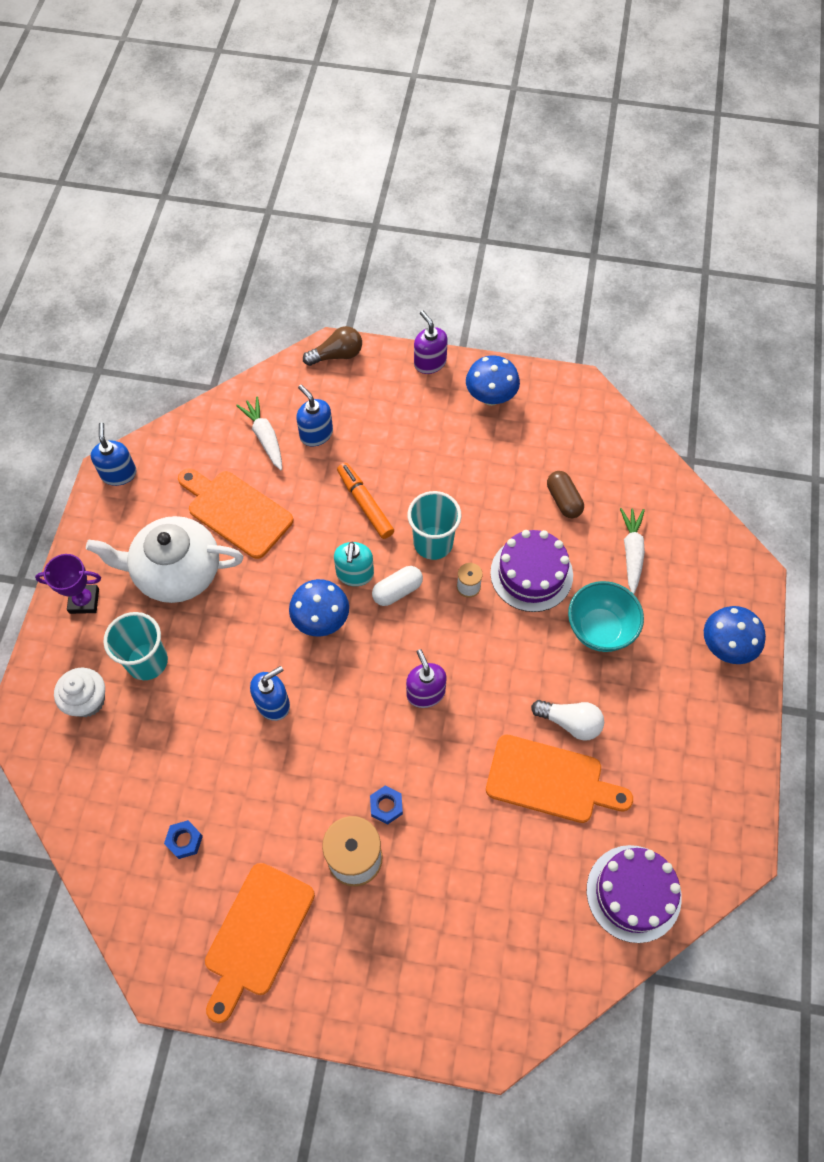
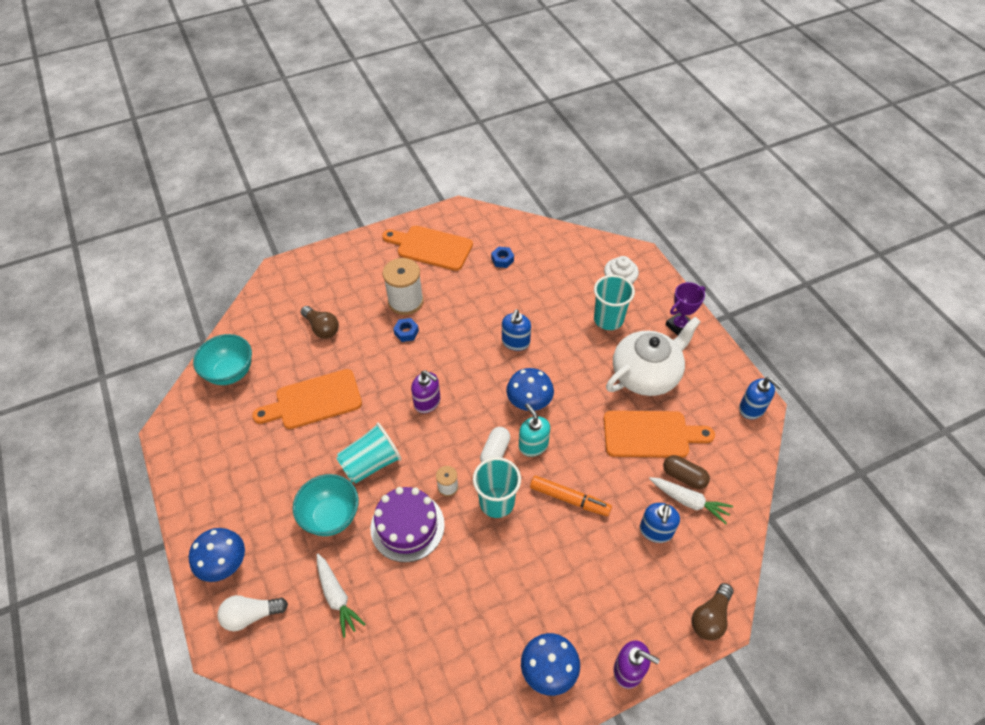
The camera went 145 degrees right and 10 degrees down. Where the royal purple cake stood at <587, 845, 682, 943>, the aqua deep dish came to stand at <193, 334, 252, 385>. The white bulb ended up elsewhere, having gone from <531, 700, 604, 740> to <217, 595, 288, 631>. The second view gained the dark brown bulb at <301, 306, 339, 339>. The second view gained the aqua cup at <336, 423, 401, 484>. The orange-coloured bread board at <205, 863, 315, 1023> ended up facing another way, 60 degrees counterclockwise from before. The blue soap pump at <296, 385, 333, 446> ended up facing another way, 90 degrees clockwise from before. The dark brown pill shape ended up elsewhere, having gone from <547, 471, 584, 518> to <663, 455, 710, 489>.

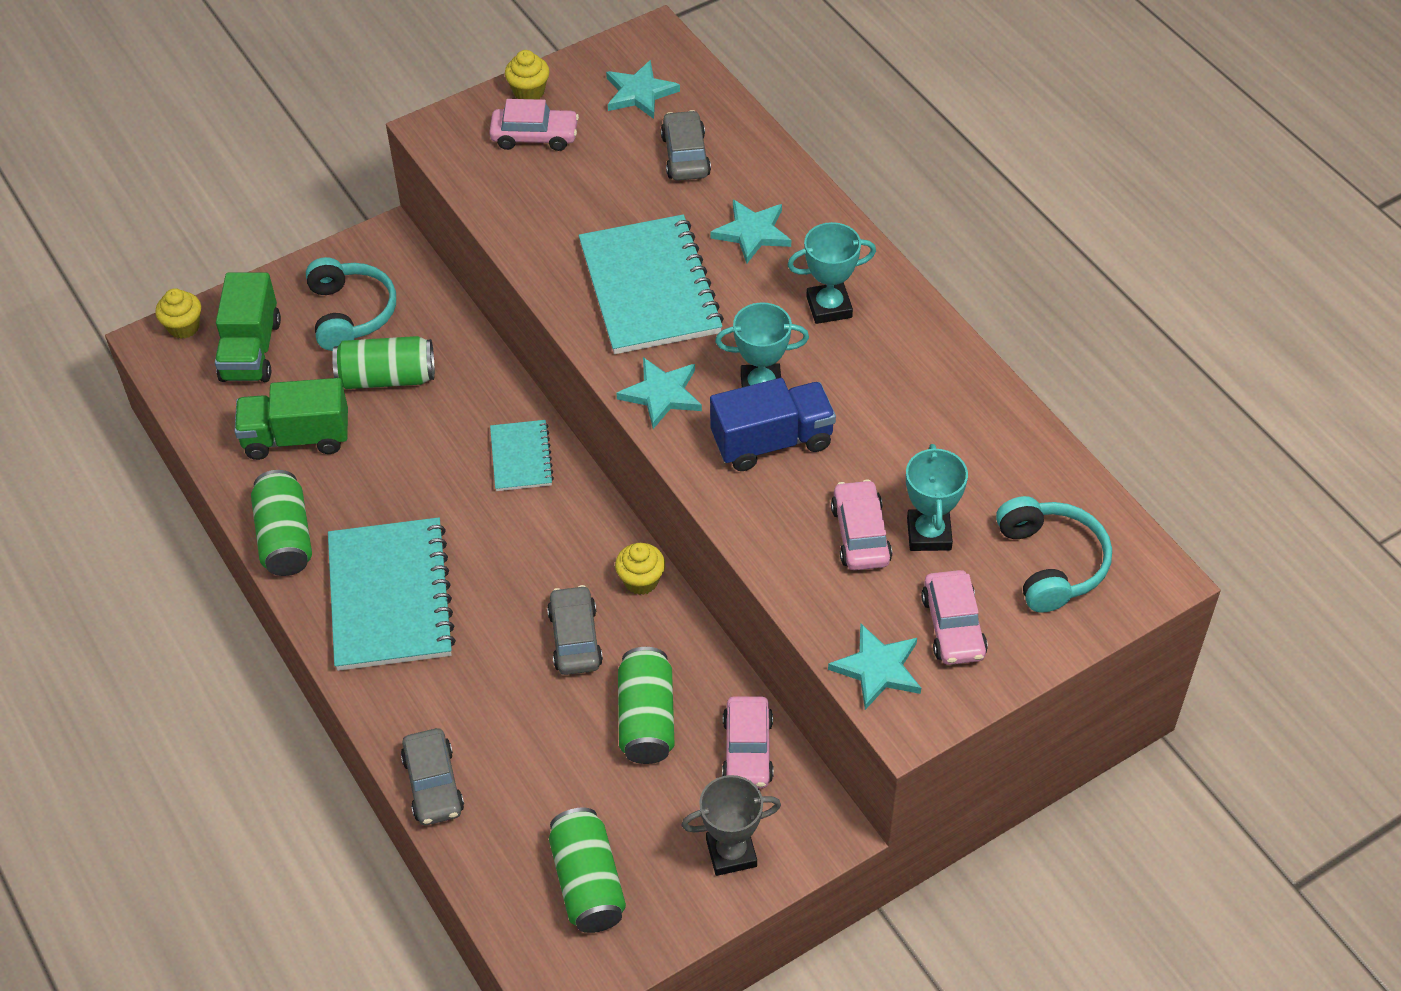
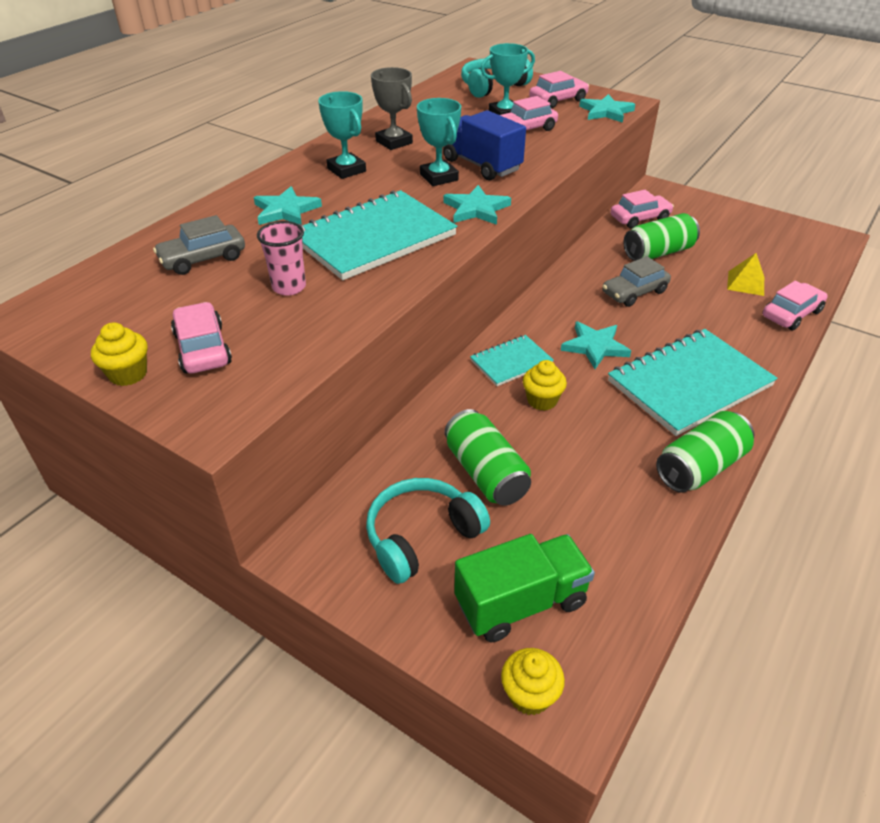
The camera went 115 degrees left and 10 degrees down. The second view gained the rosy cup at <257, 221, 306, 296>. The ash-grey trophy ended up elsewhere, having gone from <681, 775, 781, 876> to <371, 67, 413, 150>. The golden fairy cake ended up elsewhere, having gone from <615, 543, 665, 595> to <523, 360, 567, 411>. The aqua five-pointed star ended up elsewhere, having gone from <606, 60, 680, 119> to <561, 321, 631, 369>. The second view gained the golden pyramid shape at <727, 253, 764, 296>. What was the ash-grey car at <401, 728, 464, 825> turned into the rosy car at <762, 281, 828, 330>. The second view lost the emerald truck at <234, 378, 348, 460>. The second view lost the emerald tin at <549, 808, 626, 933>.

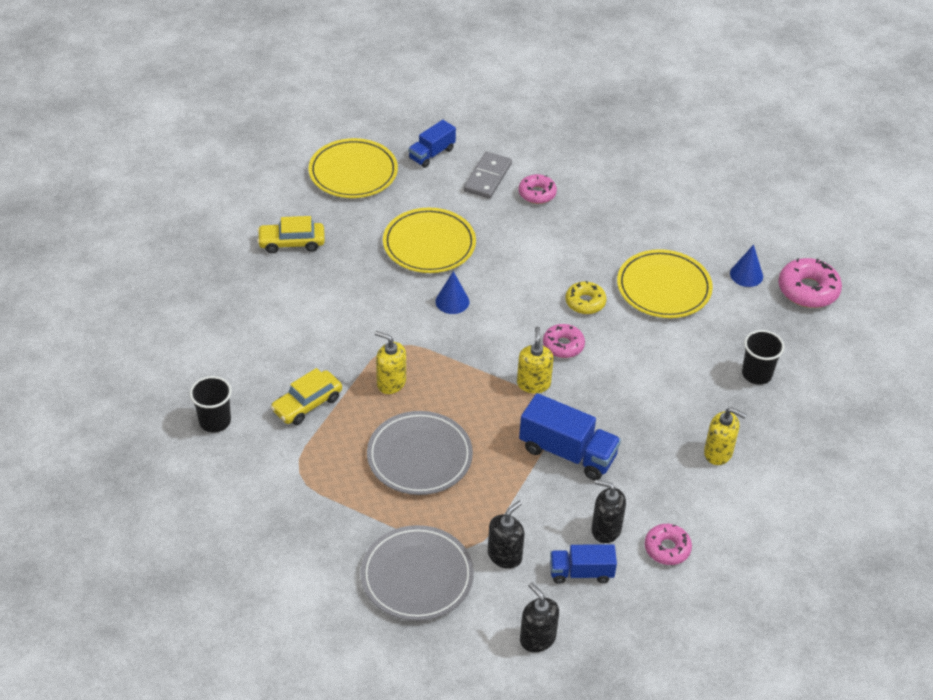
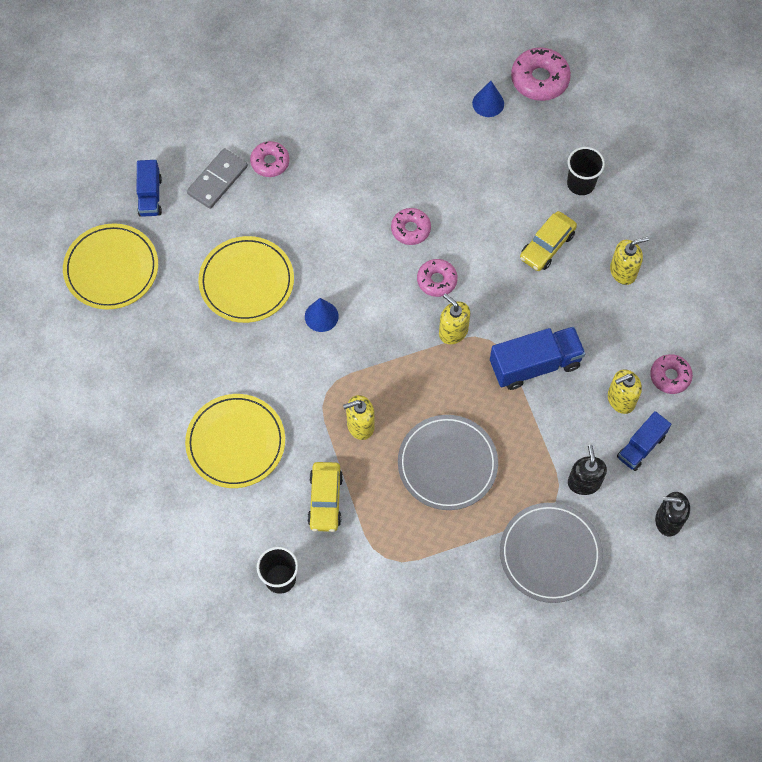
The camera went 45 degrees left and 20 degrees up. The golden dinner plate ended up elsewhere, having gone from <617, 249, 713, 318> to <185, 394, 285, 488>. The ash-grey domino at <464, 151, 512, 199> ended up facing another way, 60 degrees clockwise from before. What was the golden glazed donut at <565, 281, 606, 314> turned into the rosy glazed donut at <391, 208, 431, 245>. The golden car ended up elsewhere, having gone from <257, 216, 325, 253> to <520, 211, 577, 271>. What was the ebony soap pump at <591, 480, 626, 543> turned into the golden soap pump at <608, 369, 642, 414>.

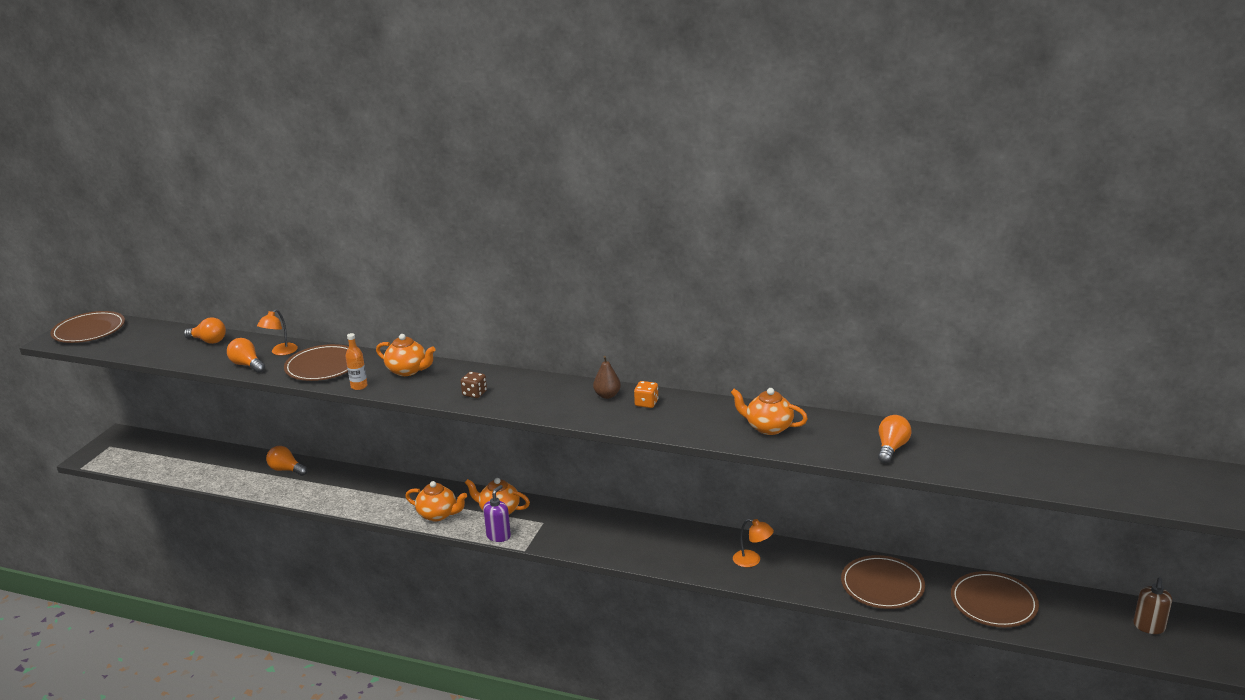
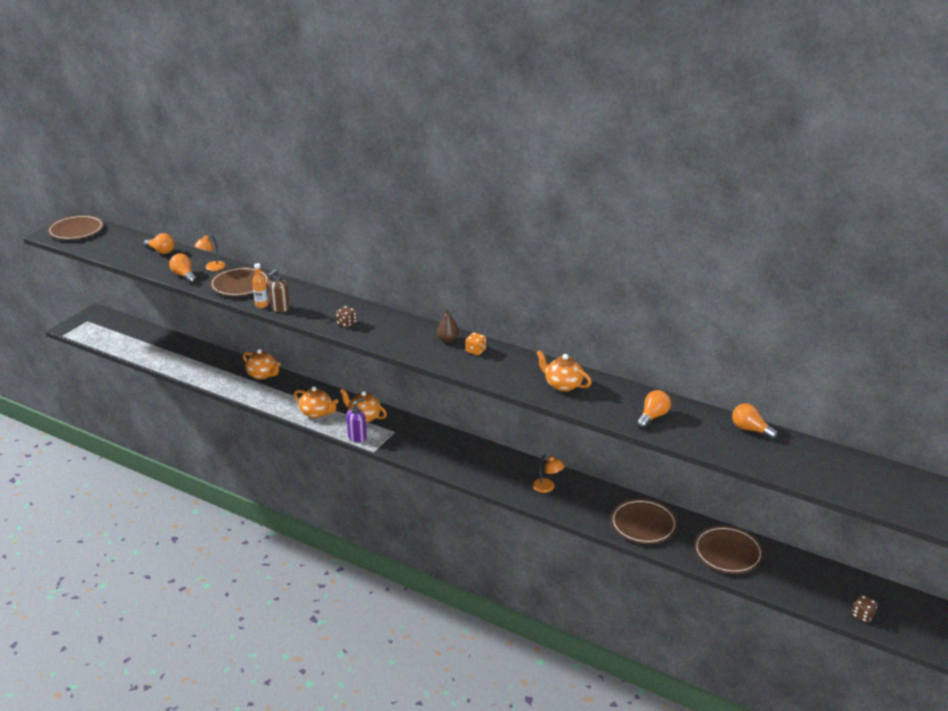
The camera went 10 degrees right and 5 degrees up. The orange-coloured tea pot ended up elsewhere, having gone from <376, 334, 436, 376> to <243, 349, 281, 380>. The dark brown soap pump ended up elsewhere, having gone from <1133, 578, 1172, 634> to <268, 269, 290, 312>. The orange-coloured bulb ended up elsewhere, having gone from <266, 446, 307, 476> to <732, 403, 778, 439>. The second view gained the dark brown dice at <852, 595, 878, 623>.

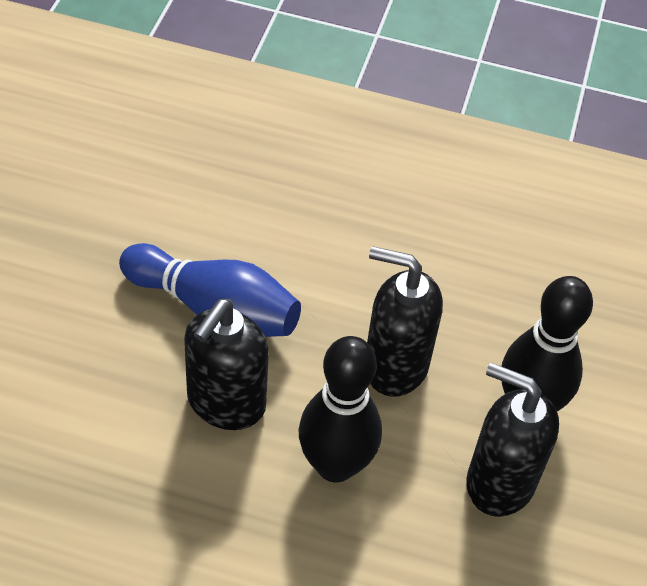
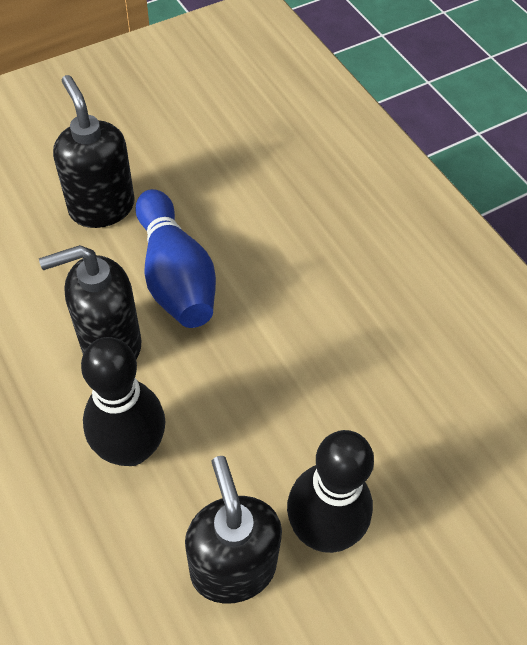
The camera went 45 degrees right and 5 degrees up. The ebony soap pump ended up elsewhere, having gone from <367, 246, 443, 397> to <53, 75, 134, 228>.

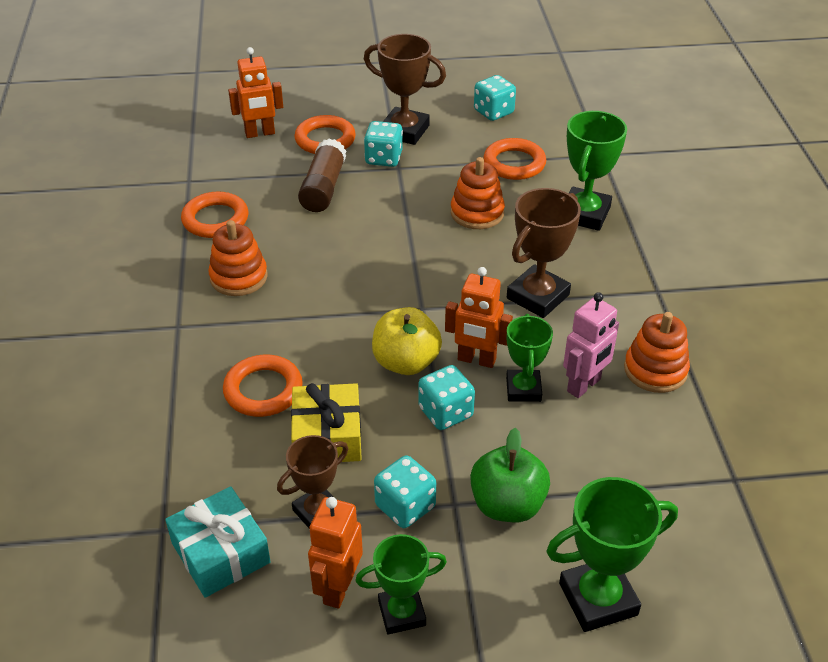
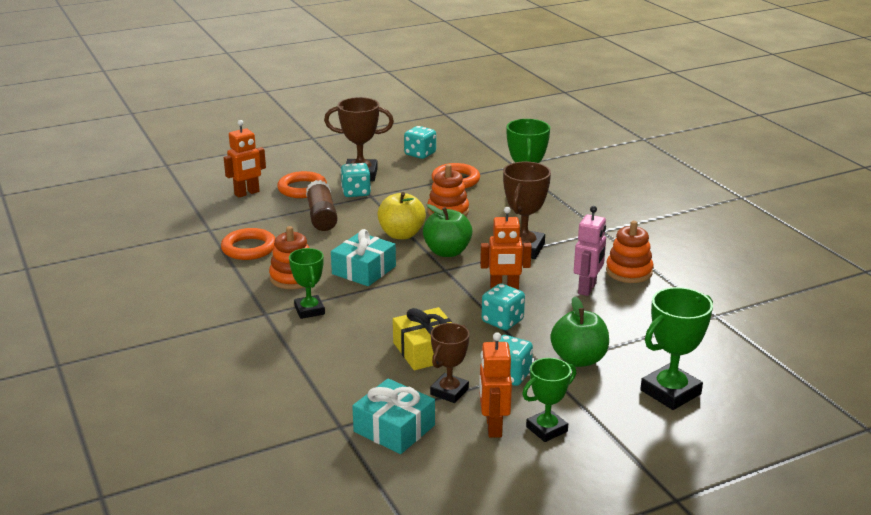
The camera went 20 degrees left and 15 degrees down. The emerald trophy ended up elsewhere, having gone from <506, 314, 553, 402> to <289, 248, 325, 319>. The second view gained the aqua present at <331, 229, 396, 286>. The golden apple ended up elsewhere, having gone from <372, 307, 442, 375> to <377, 192, 426, 239>. The second view gained the emerald apple at <423, 204, 472, 257>. The second view lost the orange-coloured hoop at <223, 355, 303, 417>.

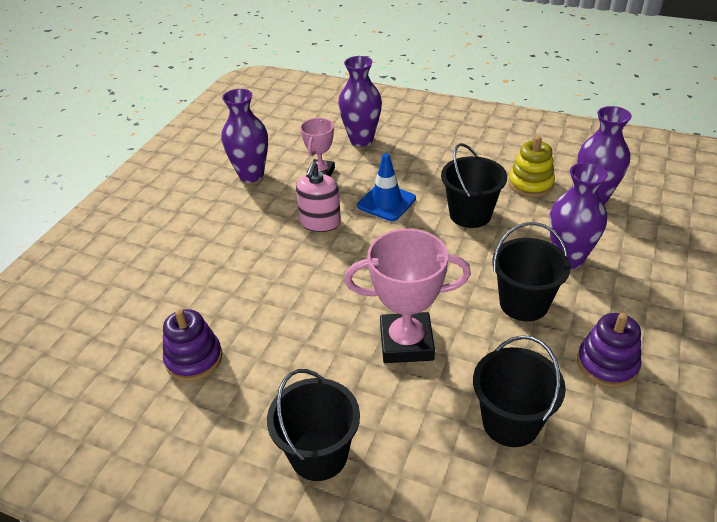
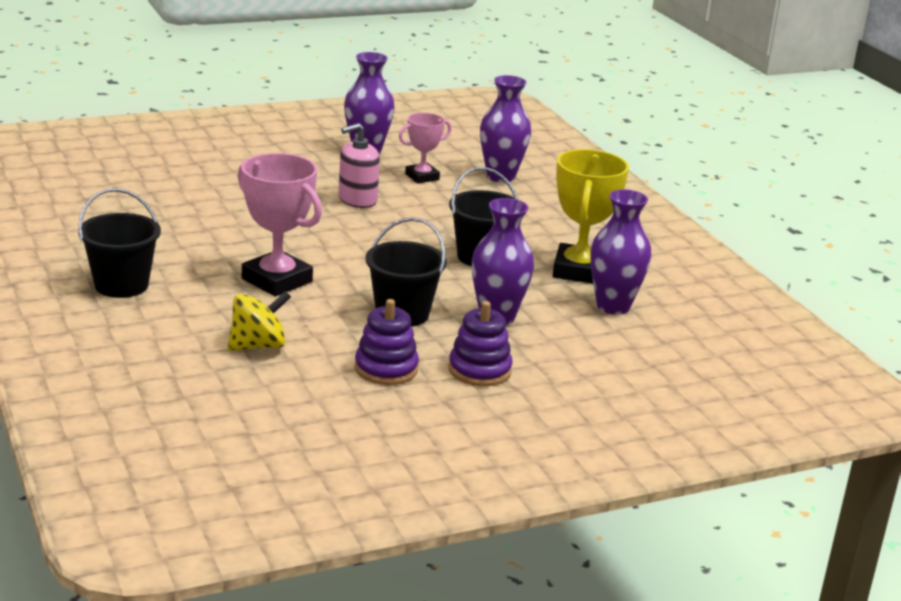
The camera went 40 degrees right and 15 degrees down. Where the ebony sand bucket stood at <473, 335, 566, 447>, the golden spinning top came to stand at <228, 291, 291, 351>. The royal purple ring stacker ended up elsewhere, having gone from <163, 309, 222, 381> to <449, 301, 513, 386>. Where the golden ring stacker stood at <508, 136, 555, 197>, the golden trophy came to stand at <553, 149, 629, 284>. The second view lost the blue safety cone at <357, 153, 416, 221>.

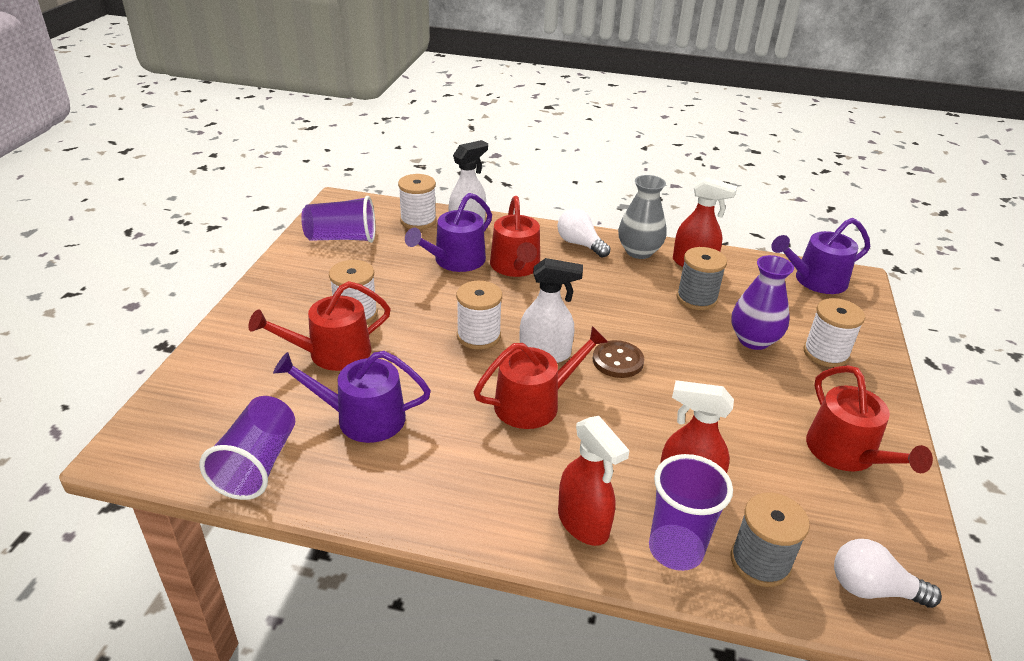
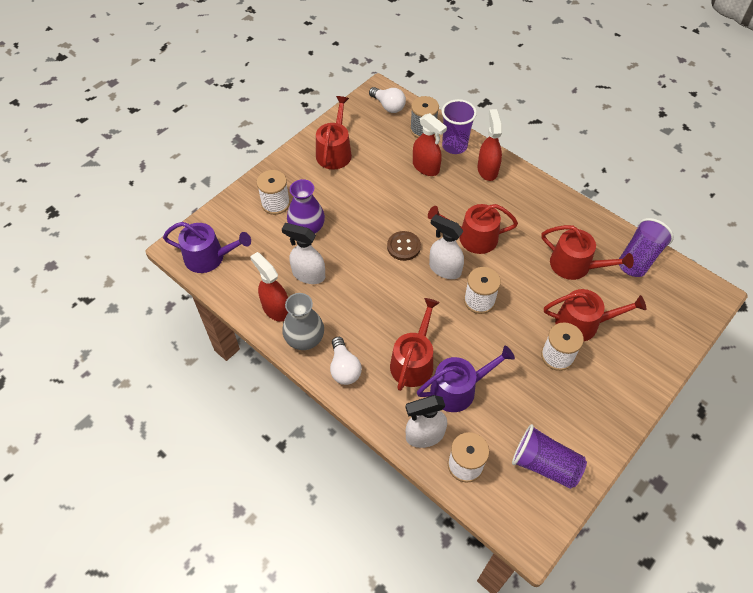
The camera went 150 degrees left and 20 degrees up. Where the ash-grey spool stood at <677, 247, 727, 310>, the white spray cleaner came to stand at <282, 223, 325, 284>. What was the royal purple watering can at <273, 351, 431, 443> turned into the red watering can at <541, 225, 634, 280>.

